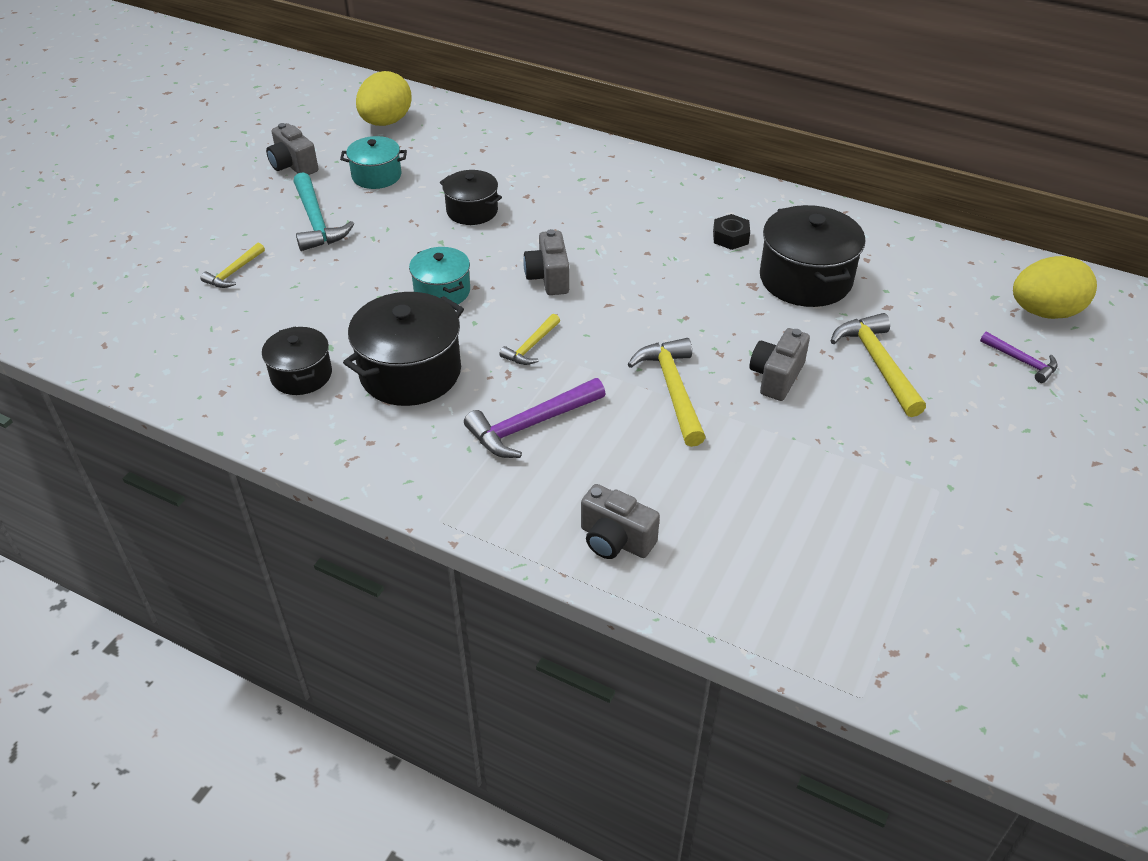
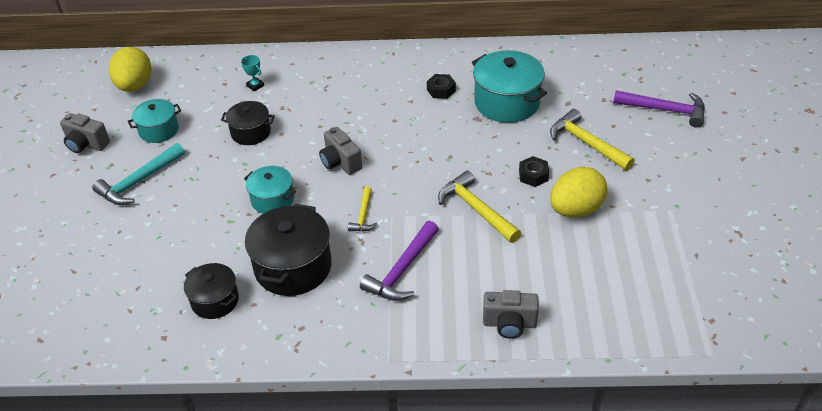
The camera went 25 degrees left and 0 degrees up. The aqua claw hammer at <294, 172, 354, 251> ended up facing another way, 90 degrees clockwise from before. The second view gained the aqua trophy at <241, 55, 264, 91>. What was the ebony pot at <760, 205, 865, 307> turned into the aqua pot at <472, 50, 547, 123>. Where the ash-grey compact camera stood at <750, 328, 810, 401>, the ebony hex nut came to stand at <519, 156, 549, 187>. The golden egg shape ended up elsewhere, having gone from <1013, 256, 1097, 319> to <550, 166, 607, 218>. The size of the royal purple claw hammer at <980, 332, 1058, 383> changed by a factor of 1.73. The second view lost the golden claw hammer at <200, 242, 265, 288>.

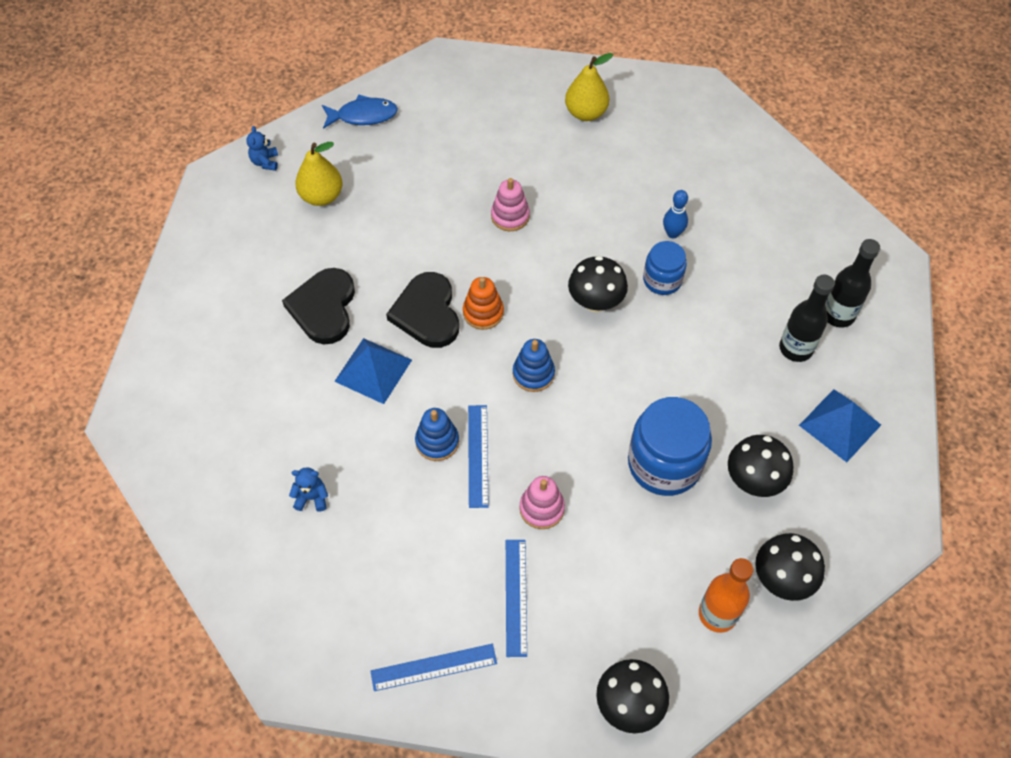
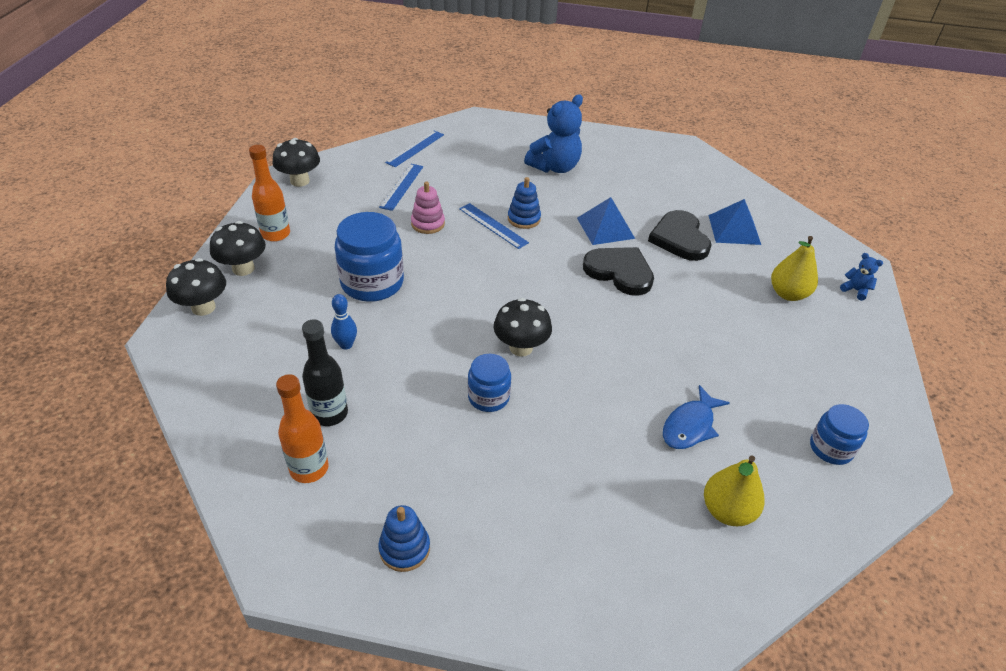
The camera went 135 degrees right and 15 degrees down. The ebony toadstool ended up elsewhere, having gone from <728, 435, 793, 497> to <166, 258, 226, 316>. What was the ebony bottle at <825, 239, 880, 327> turned into the orange-coloured bottle at <276, 374, 329, 483>. The blue skittle ended up elsewhere, having gone from <663, 190, 688, 238> to <331, 294, 357, 350>. The blue ring stacker ended up elsewhere, having gone from <513, 339, 555, 392> to <378, 505, 430, 572>. The blue measuring stick at <506, 540, 527, 657> ended up facing another way, 60 degrees clockwise from before. The size of the blue stuffed bear at <289, 467, 328, 512> changed by a factor of 2.21. The ebony love heart at <282, 268, 355, 345> ended up facing another way, 150 degrees counterclockwise from before. The blue fish figure ended up elsewhere, having gone from <322, 95, 398, 129> to <663, 385, 730, 449>. The blue pyramid shape ended up elsewhere, having gone from <799, 389, 881, 462> to <708, 199, 761, 245>. The second view gained the blue preserve jar at <810, 404, 869, 465>. The second view lost the orange-coloured ring stacker at <463, 277, 504, 330>. The second view lost the rosy ring stacker at <491, 178, 530, 231>.

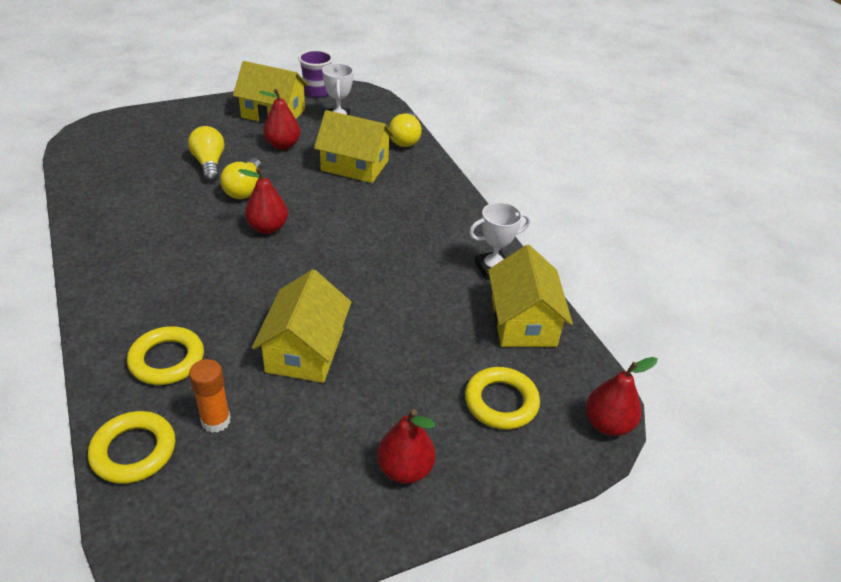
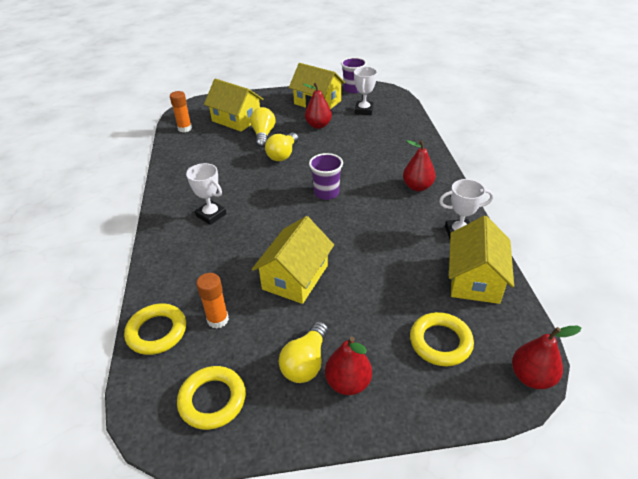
The camera went 20 degrees right and 0 degrees up. The second view gained the orange-coloured stick of glue at <170, 91, 192, 132>. The golden hoop ended up elsewhere, having gone from <127, 326, 204, 385> to <177, 366, 246, 430>. The second view gained the white trophy at <186, 163, 227, 225>. The golden toy house ended up elsewhere, having gone from <314, 110, 394, 183> to <204, 79, 264, 132>. The golden bulb ended up elsewhere, having gone from <389, 112, 422, 147> to <279, 321, 328, 383>. The second view gained the royal purple cup at <309, 153, 343, 200>. The red pear fruit ended up elsewhere, having gone from <238, 168, 288, 234> to <403, 140, 436, 191>.

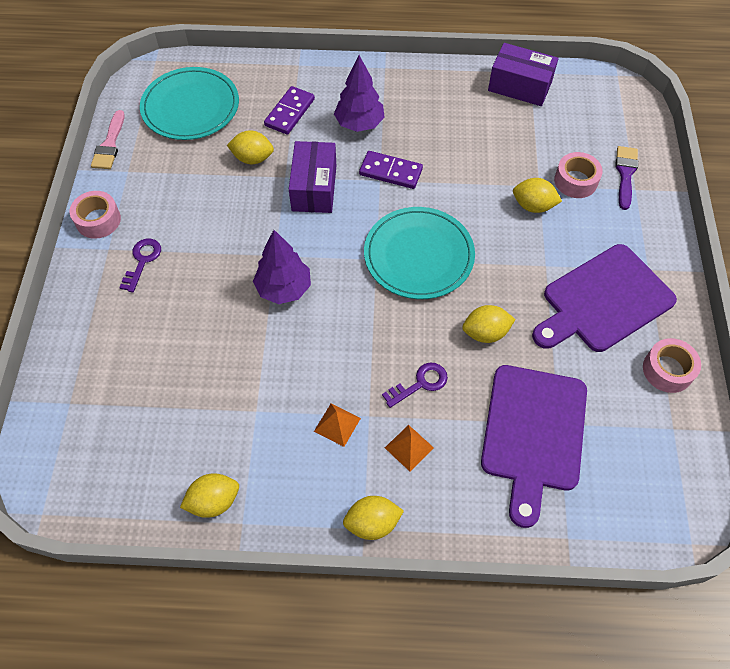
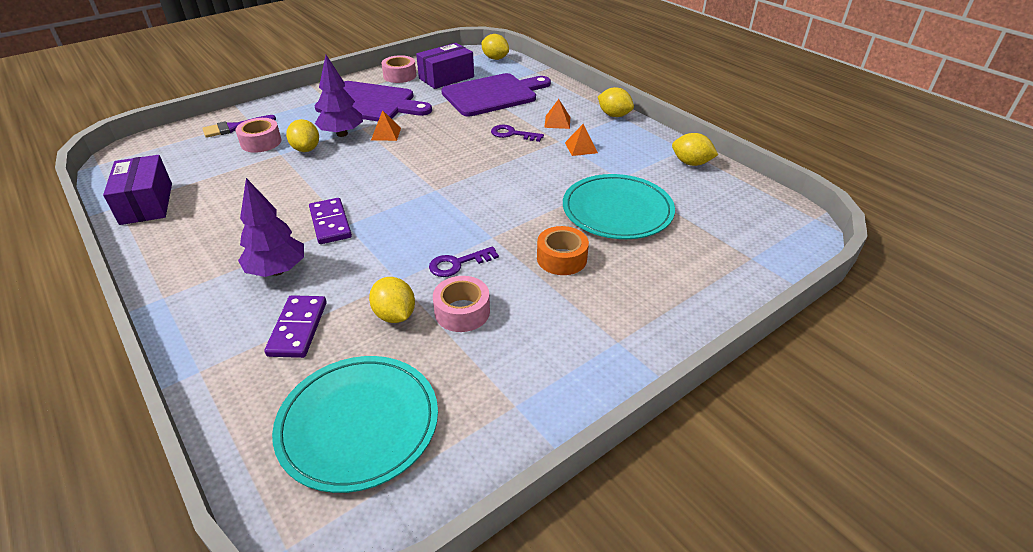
The camera went 130 degrees left and 20 degrees down. The royal purple domino at <264, 86, 315, 135> ended up facing another way, 75 degrees counterclockwise from before. The royal purple tree ended up elsewhere, having gone from <253, 230, 311, 304> to <315, 55, 363, 137>. The second view gained the orange-coloured pyramid shape at <371, 110, 401, 141>. The royal purple box ended up elsewhere, having gone from <289, 141, 336, 213> to <416, 43, 474, 89>. The royal purple latchkey ended up elsewhere, having gone from <119, 239, 161, 292> to <429, 246, 499, 277>. The rosy roll of tape ended up elsewhere, having gone from <70, 191, 121, 239> to <433, 276, 490, 332>. The golden lemon ended up elsewhere, having gone from <462, 305, 515, 343> to <481, 34, 509, 60>. The second view gained the orange-coloured roll of tape at <537, 226, 589, 275>. The aqua dinner plate ended up elsewhere, having gone from <364, 207, 475, 299> to <563, 174, 675, 239>. The second view lost the rosy paint brush at <91, 110, 125, 169>.

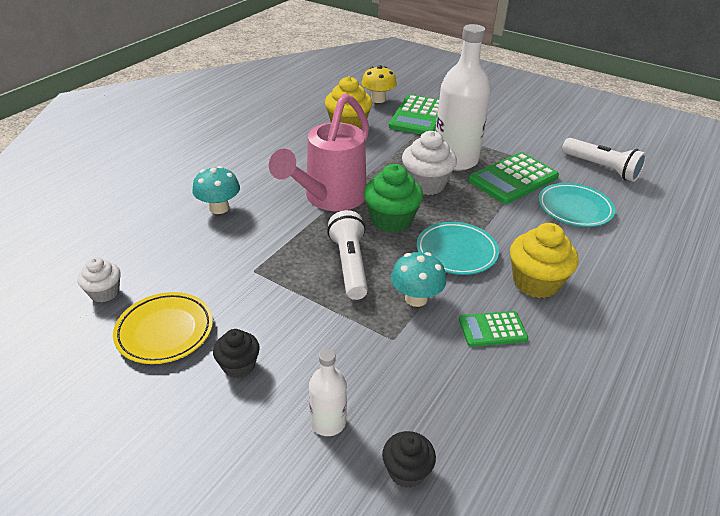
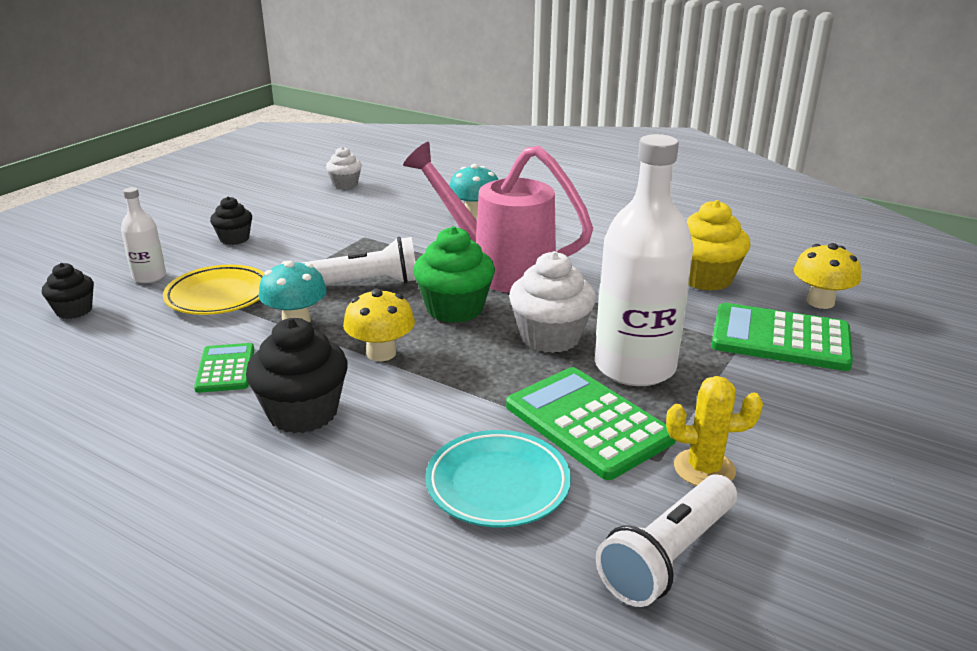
The camera went 90 degrees right and 10 degrees down. The golden dinner plate ended up elsewhere, having gone from <113, 292, 213, 364> to <163, 265, 264, 315>. What was the golden fairy cake at <510, 223, 579, 298> turned into the ebony fairy cake at <246, 318, 348, 433>. Where the aqua dinner plate stood at <417, 222, 499, 275>, the golden toadstool came to stand at <343, 288, 415, 361>. The second view gained the golden prickly plant at <666, 376, 763, 486>.

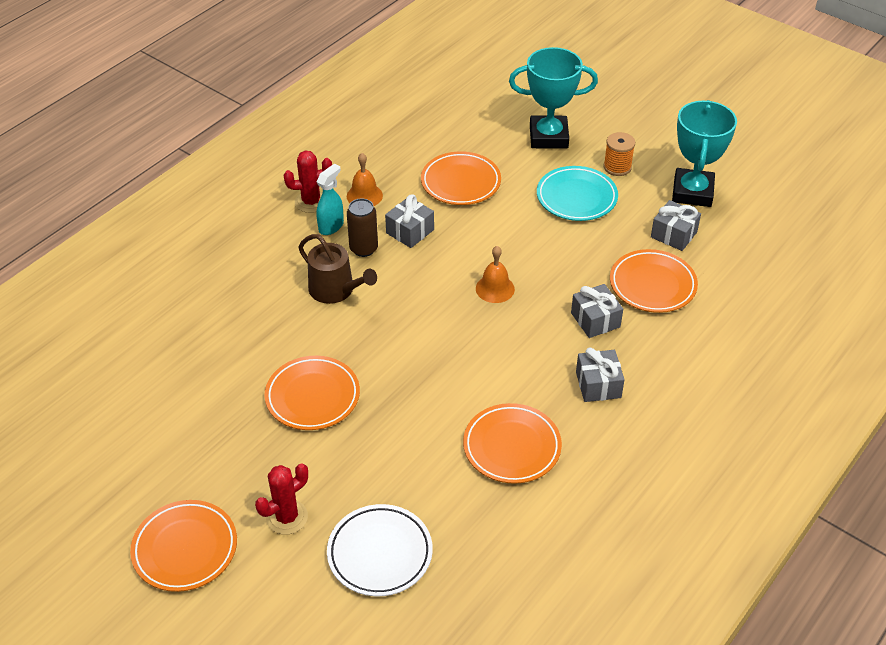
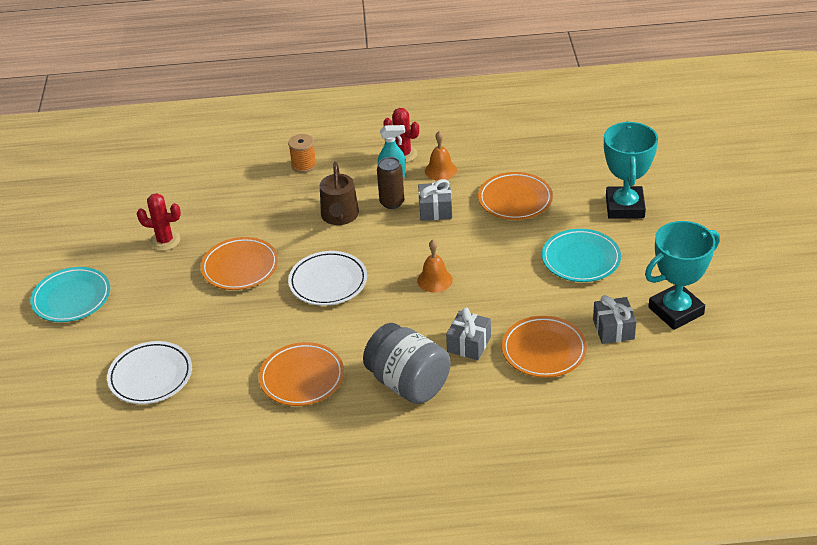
The camera went 50 degrees right and 5 degrees down. What was the orange-coloured dinner plate at <130, 500, 237, 592> turned into the aqua dinner plate at <30, 267, 110, 322>. The red prickly plant ended up elsewhere, having gone from <255, 463, 308, 535> to <137, 193, 181, 251>. The orange-coloured spool ended up elsewhere, having gone from <603, 132, 635, 176> to <288, 134, 317, 173>. The second view gained the white dinner plate at <288, 251, 367, 306>. Where the ash-grey present stood at <576, 347, 625, 402>, the ash-grey preserve jar came to stand at <363, 323, 451, 404>. The aqua trophy at <509, 47, 598, 148> ended up facing another way, 45 degrees clockwise from before.

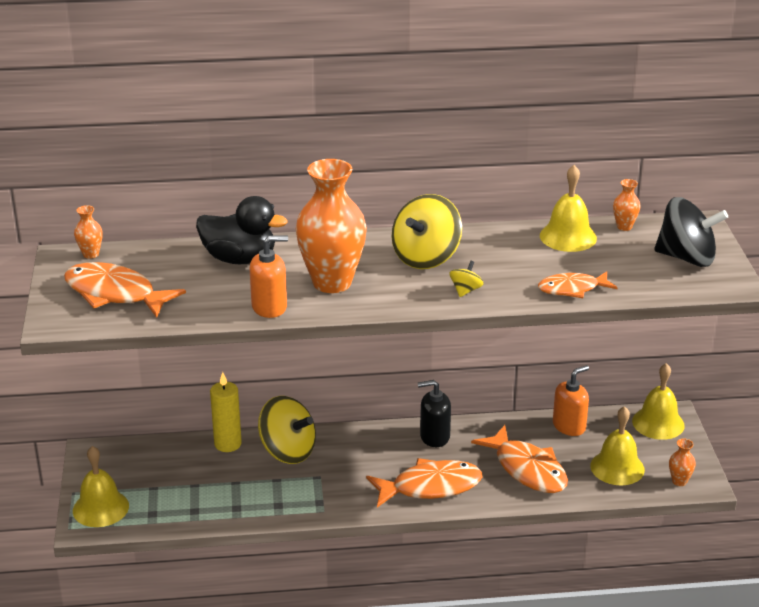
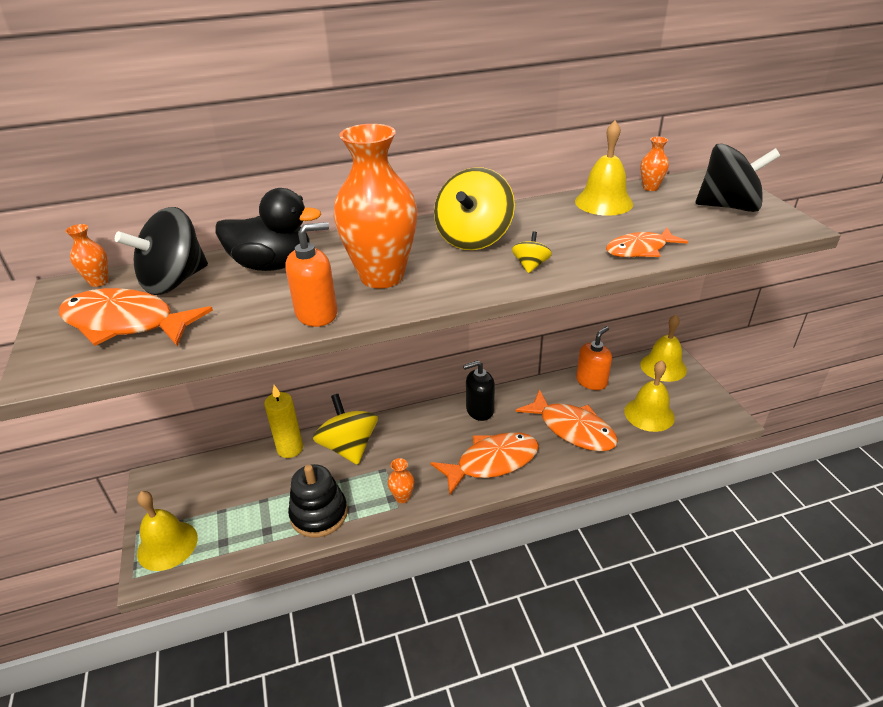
The camera went 10 degrees left and 5 degrees up. The second view gained the ebony spinning top at <115, 207, 208, 295>. The second view gained the ebony ring stacker at <288, 464, 348, 538>. The golden spinning top at <258, 396, 316, 464> ended up facing another way, 135 degrees counterclockwise from before. The orange-coloured vase ended up elsewhere, having gone from <669, 439, 696, 486> to <388, 458, 414, 503>.

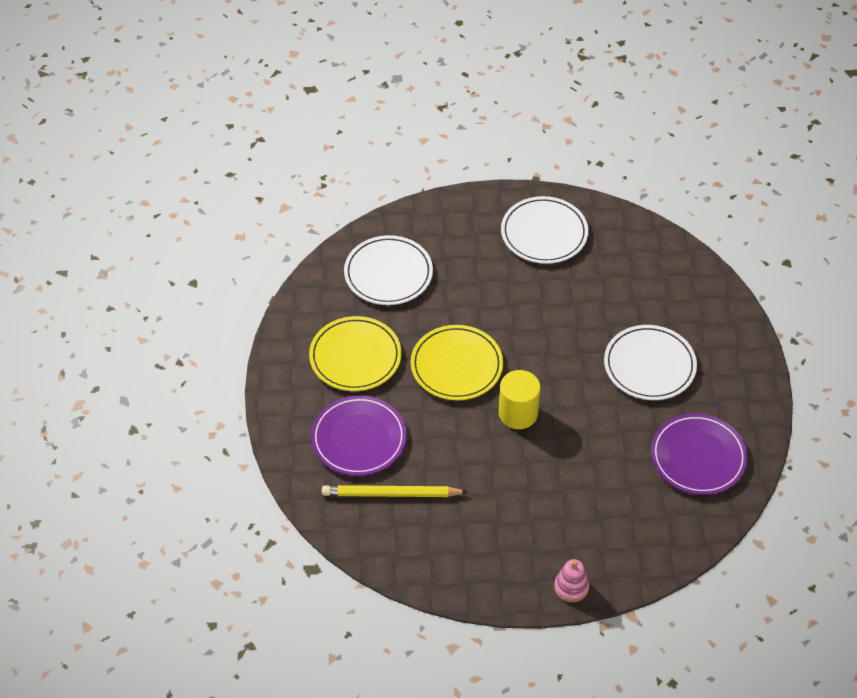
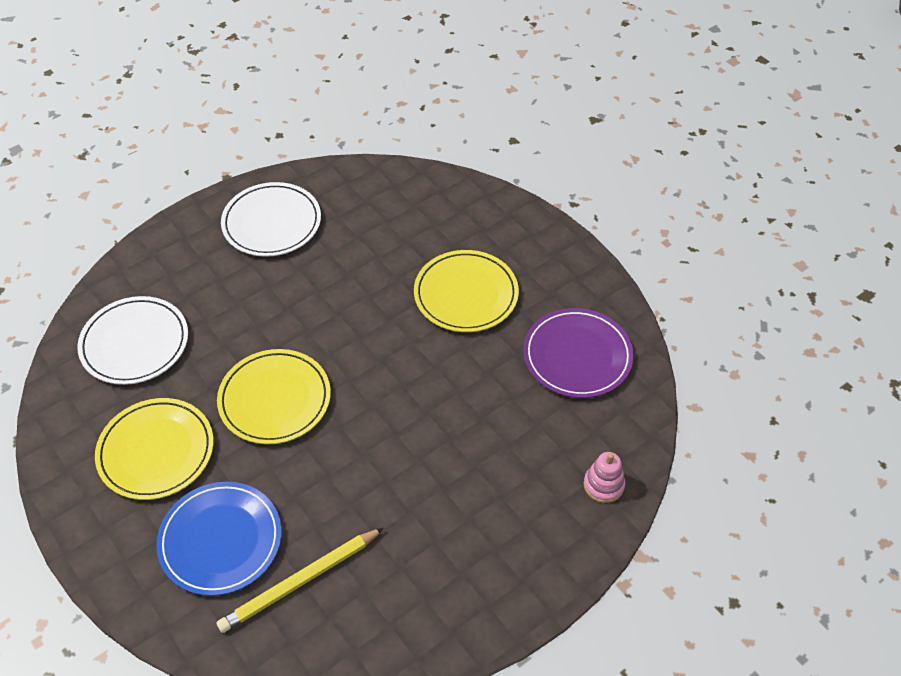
The camera went 35 degrees left and 0 degrees up. What was the royal purple dinner plate at <311, 395, 407, 476> turned into the blue dinner plate at <156, 482, 281, 596>. What was the white dinner plate at <604, 325, 697, 400> turned into the golden dinner plate at <414, 250, 519, 332>. The rosy ring stacker ended up elsewhere, having gone from <554, 559, 590, 602> to <584, 452, 625, 503>. The second view lost the golden solid cylinder at <499, 370, 540, 429>.

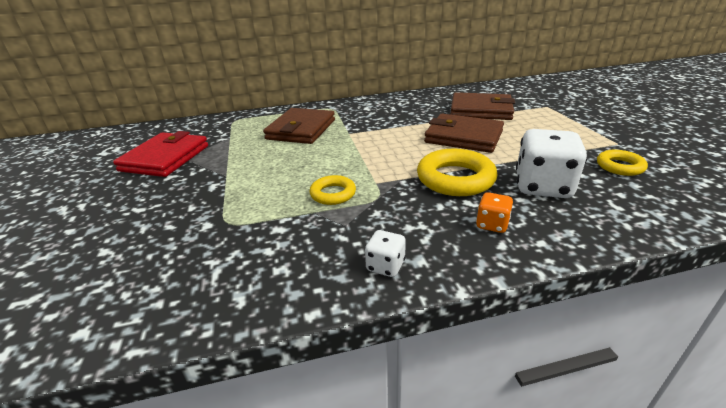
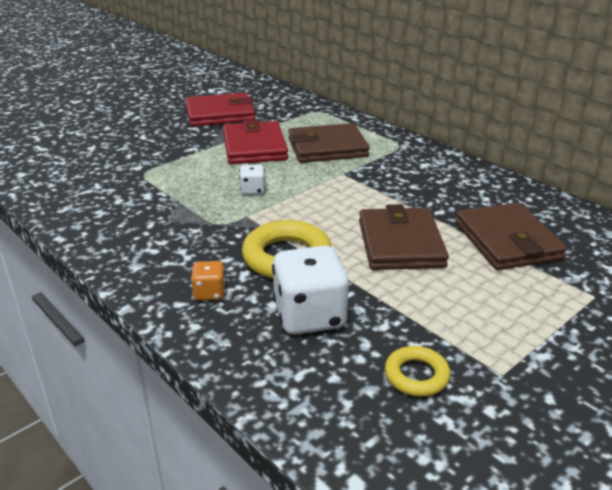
The camera went 60 degrees right and 0 degrees up. The second view gained the red card wallet at <223, 119, 288, 164>. The white dice ended up elsewhere, having gone from <365, 230, 406, 277> to <239, 164, 266, 195>. The second view lost the golden hoop at <310, 175, 356, 205>.

